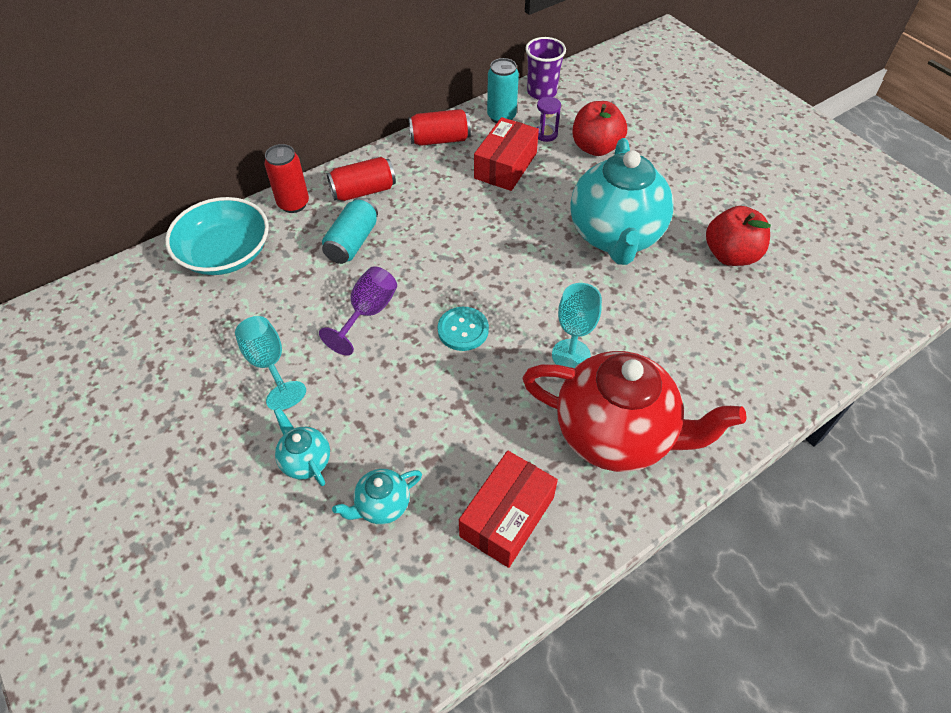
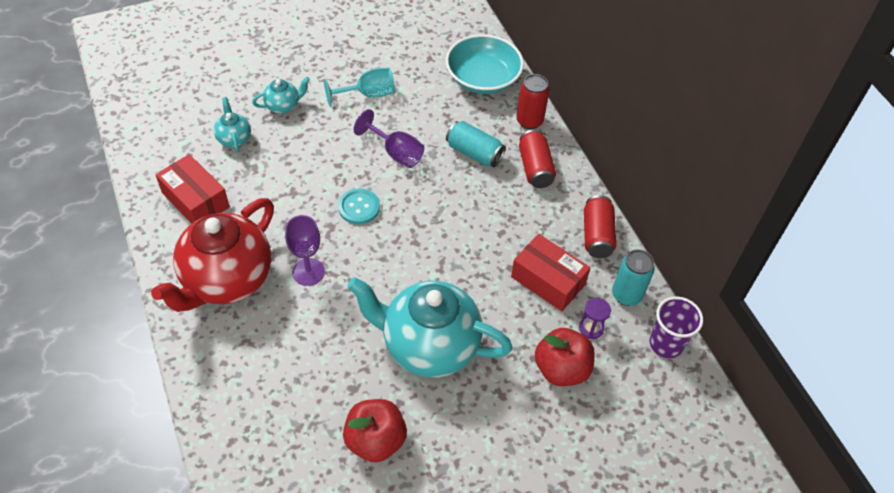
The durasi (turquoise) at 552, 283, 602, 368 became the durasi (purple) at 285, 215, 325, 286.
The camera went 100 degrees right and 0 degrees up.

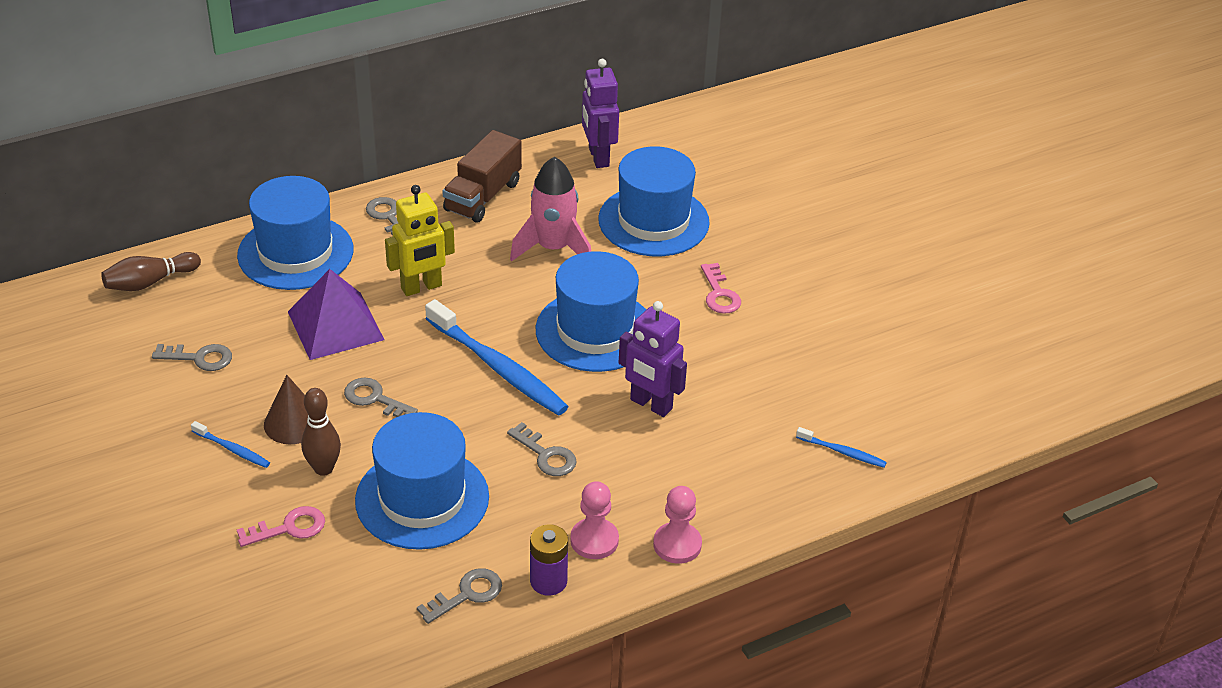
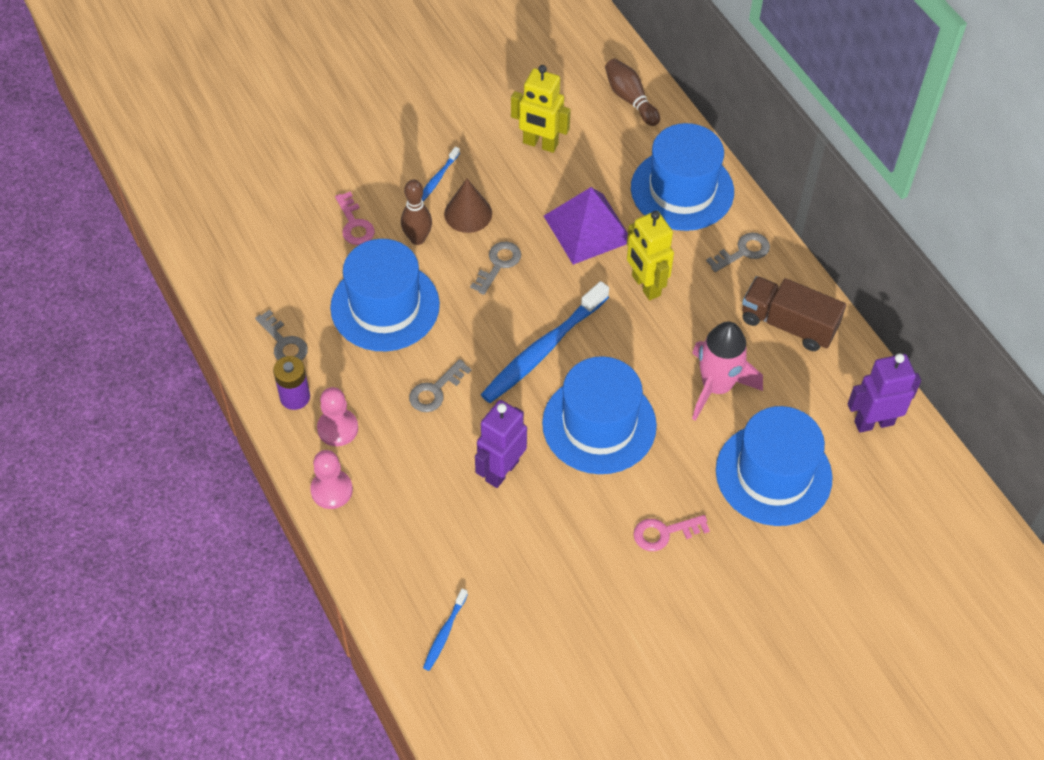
The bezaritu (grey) at 152, 344, 232, 371 was replaced by the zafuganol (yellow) at 511, 65, 571, 153.
The camera went 90 degrees right and 15 degrees up.

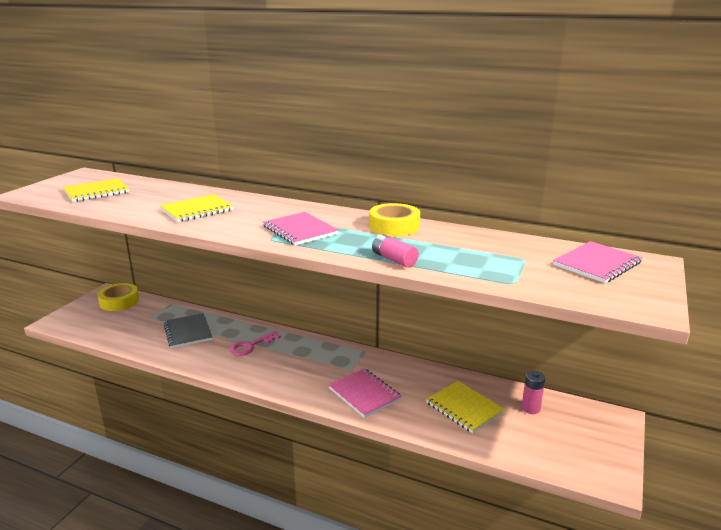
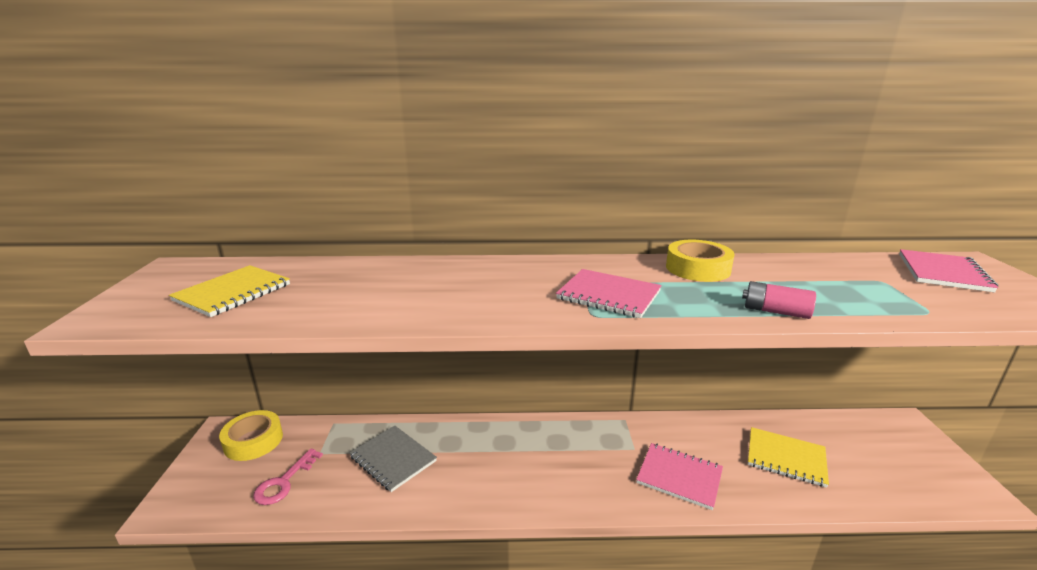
The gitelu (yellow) at 160, 194, 234, 222 disappeared.
The bezaritu (pink) moved from 230, 331, 281, 356 to 253, 448, 323, 505.
The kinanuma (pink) at 522, 371, 545, 414 disappeared.
The camera went 25 degrees left and 0 degrees up.

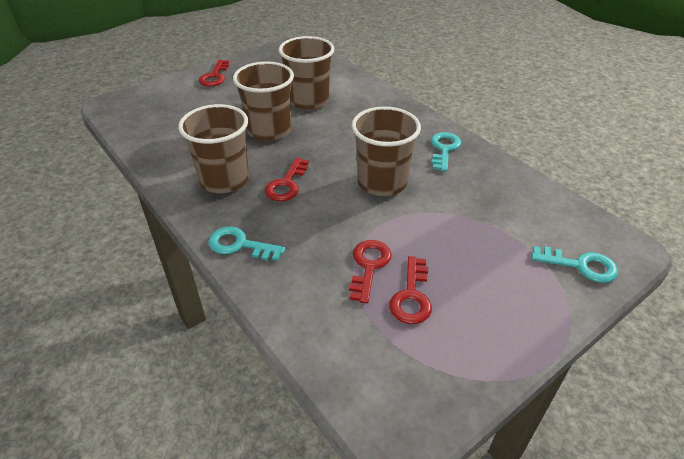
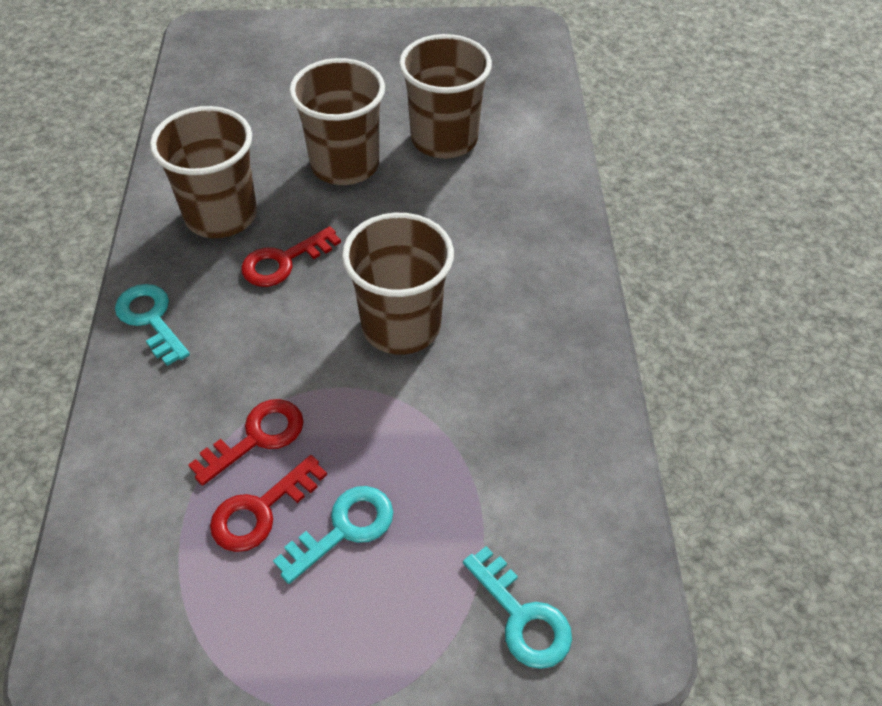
The bezaritu (red) at 199, 60, 229, 87 disappeared.
The bezaritu (turquoise) moved from 431, 132, 461, 172 to 273, 486, 393, 584.
The camera went 35 degrees right and 10 degrees up.

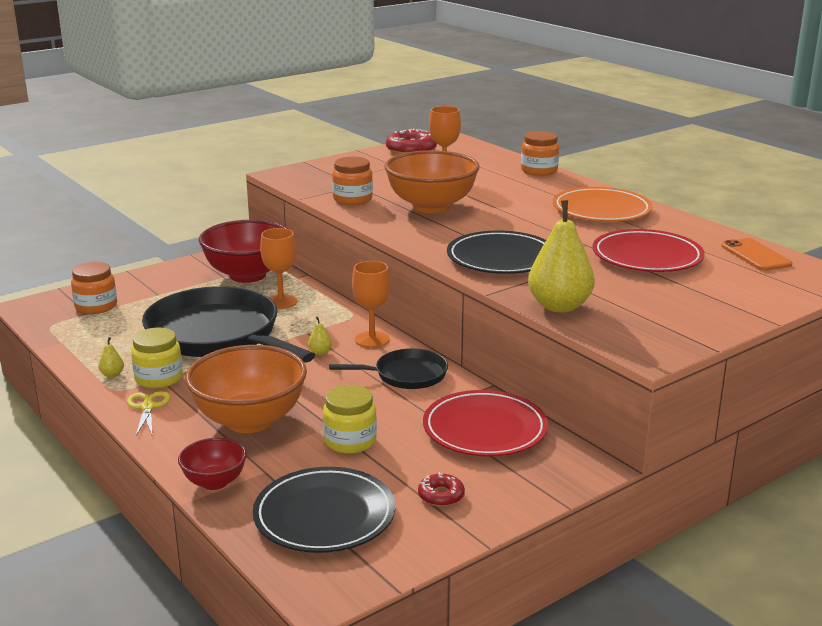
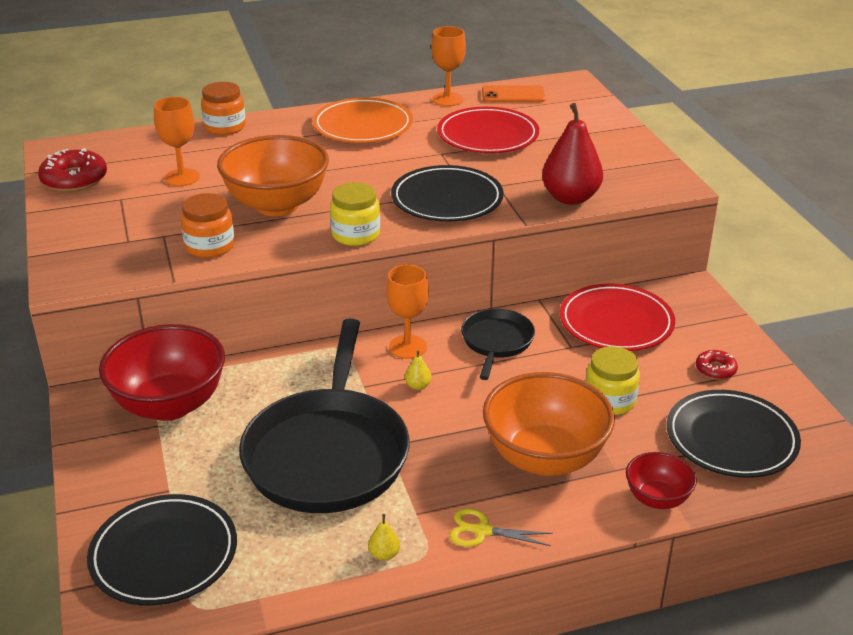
The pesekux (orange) at 71, 262, 117, 314 was replaced by the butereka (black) at 87, 494, 237, 606.
The pesekux (yellow) moved from 131, 328, 183, 389 to 330, 182, 380, 246.
The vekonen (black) at 142, 286, 315, 363 turned 60 degrees counterclockwise.
The durasi (orange) moved from 260, 228, 297, 309 to 431, 26, 466, 106.
The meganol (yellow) at 528, 200, 595, 313 became the meganol (red) at 542, 103, 603, 205.
The camera went 70 degrees left and 10 degrees up.

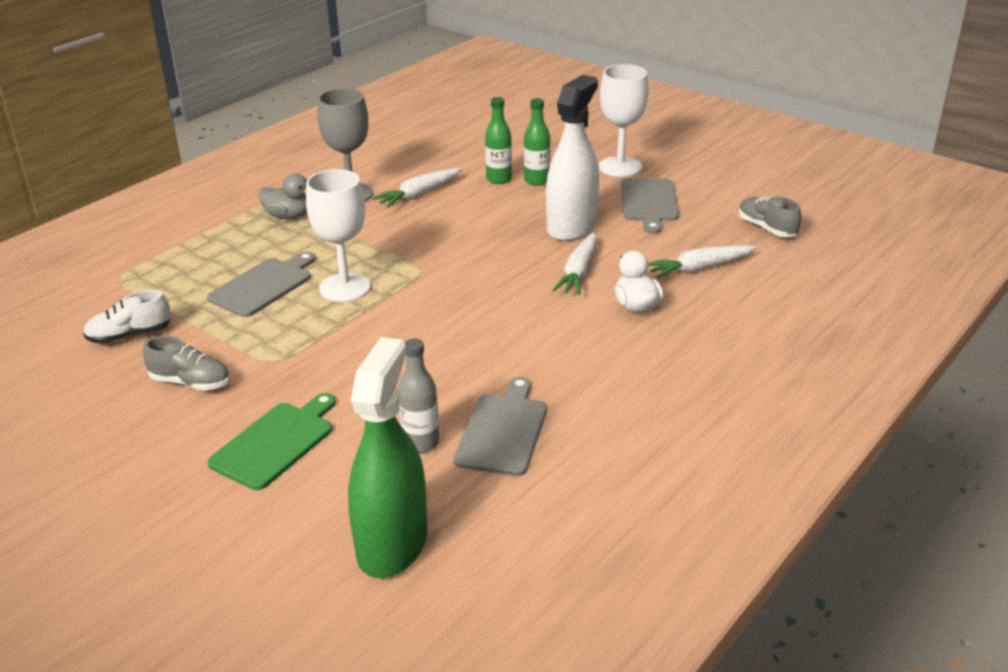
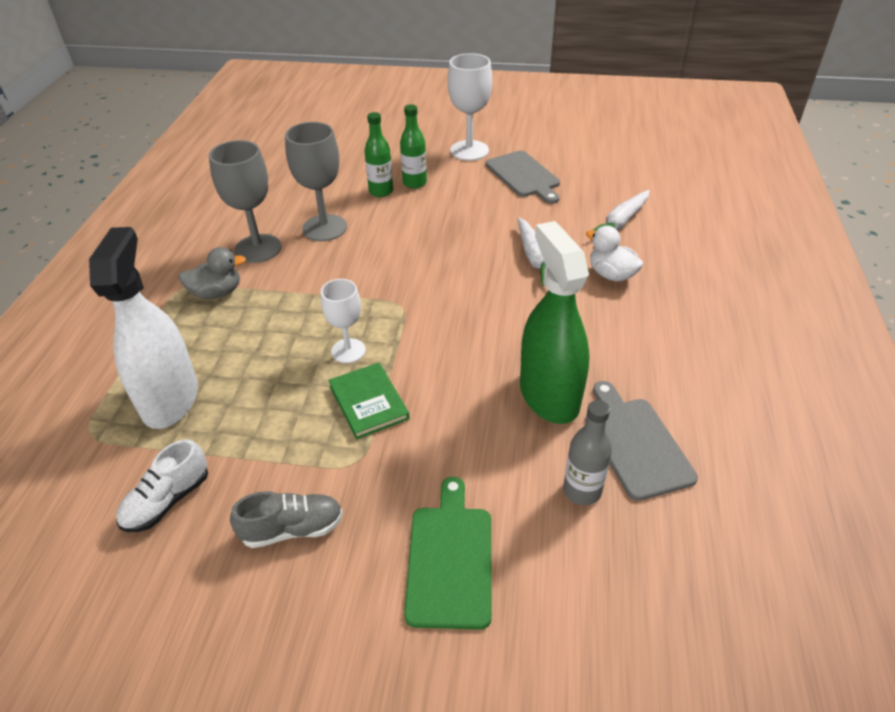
The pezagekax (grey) at 207, 252, 316, 317 disappeared.
The durasi (white) at 306, 169, 371, 302 changed to 0.63 times the size.
The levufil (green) moved from 348, 337, 427, 578 to 520, 221, 589, 424.
The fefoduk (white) at 372, 168, 462, 207 was replaced by the durasi (grey) at 285, 122, 347, 241.
The levufil (white) moved from 546, 75, 599, 241 to 89, 227, 198, 429.
The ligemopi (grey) at 739, 196, 801, 237 disappeared.
The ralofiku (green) at 328, 362, 410, 439 appeared.
The camera went 30 degrees left and 10 degrees up.

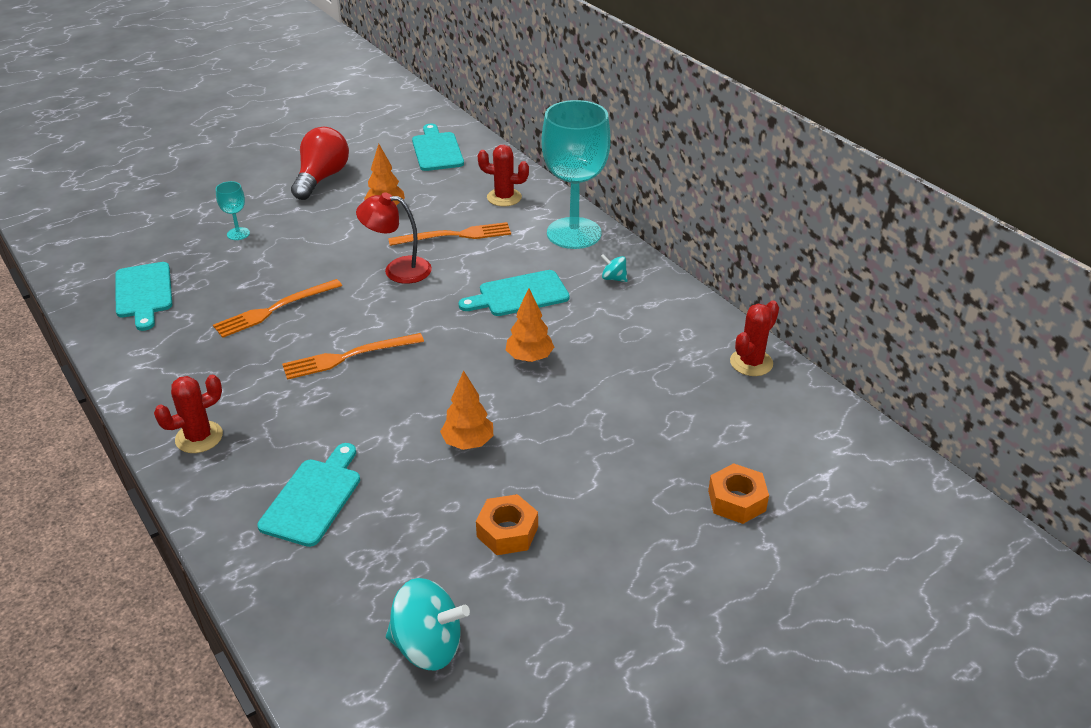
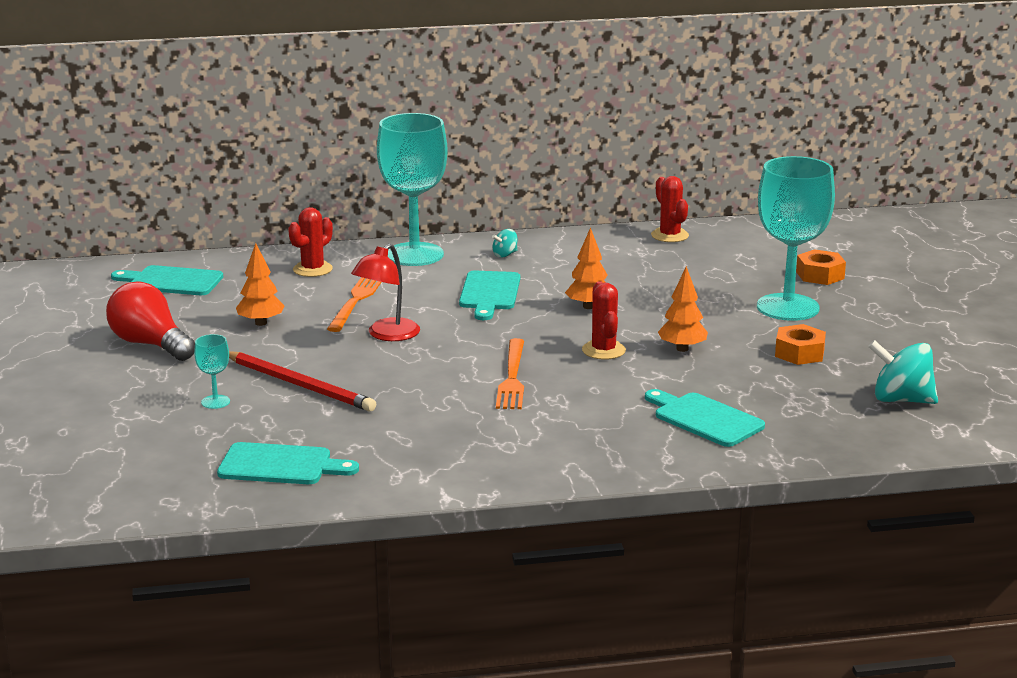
The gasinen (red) moved from 154, 374, 223, 453 to 582, 281, 626, 360.
The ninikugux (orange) at 213, 279, 342, 338 disappeared.
The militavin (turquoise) at 386, 578, 470, 670 turned 105 degrees counterclockwise.
The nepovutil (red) at 229, 351, 376, 412 appeared.
The durasi (turquoise) at 757, 156, 835, 321 appeared.
The camera went 65 degrees left and 15 degrees down.

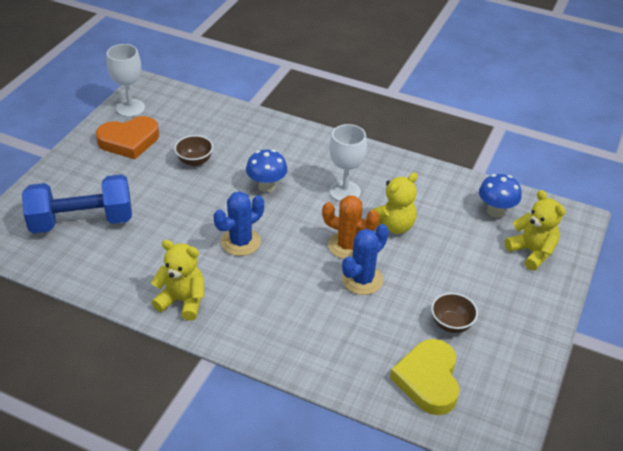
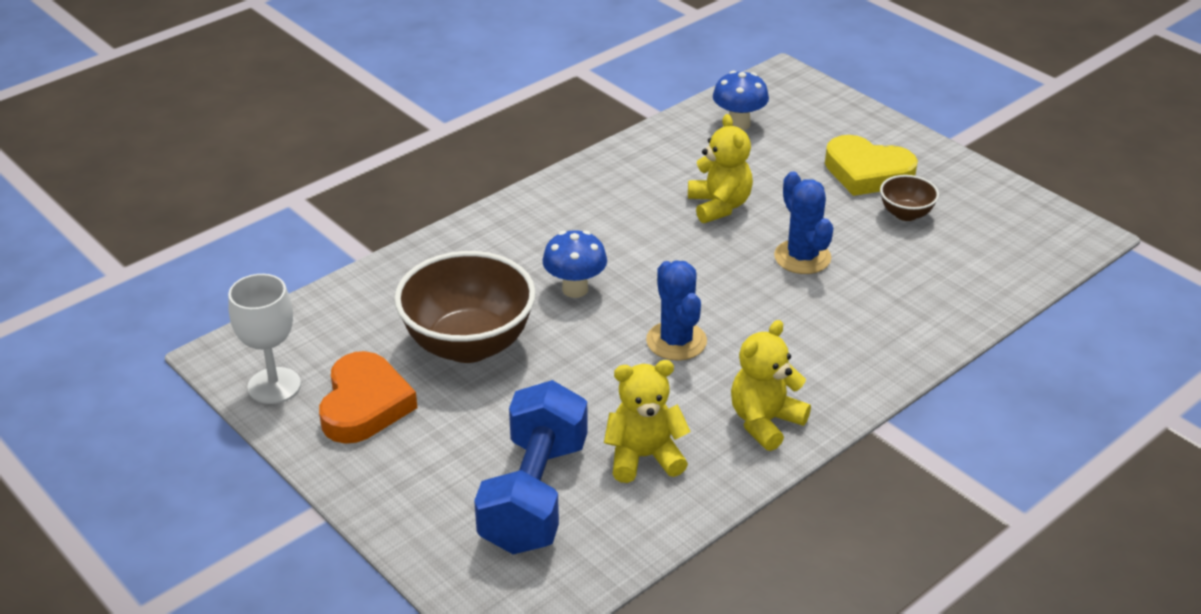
The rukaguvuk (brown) at 174, 135, 213, 166 changed to 2.13 times the size.
The gasinen (orange) at 322, 195, 380, 259 disappeared.
The durasi (white) at 329, 124, 367, 202 disappeared.
The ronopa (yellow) moved from 390, 339, 460, 415 to 825, 135, 918, 196.
The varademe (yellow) moved from 505, 190, 566, 271 to 604, 360, 691, 483.
The camera went 65 degrees left and 5 degrees down.

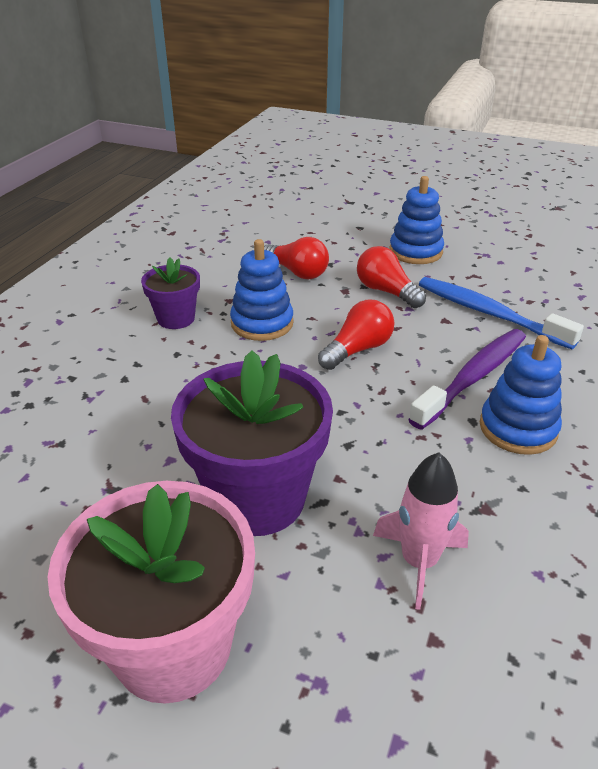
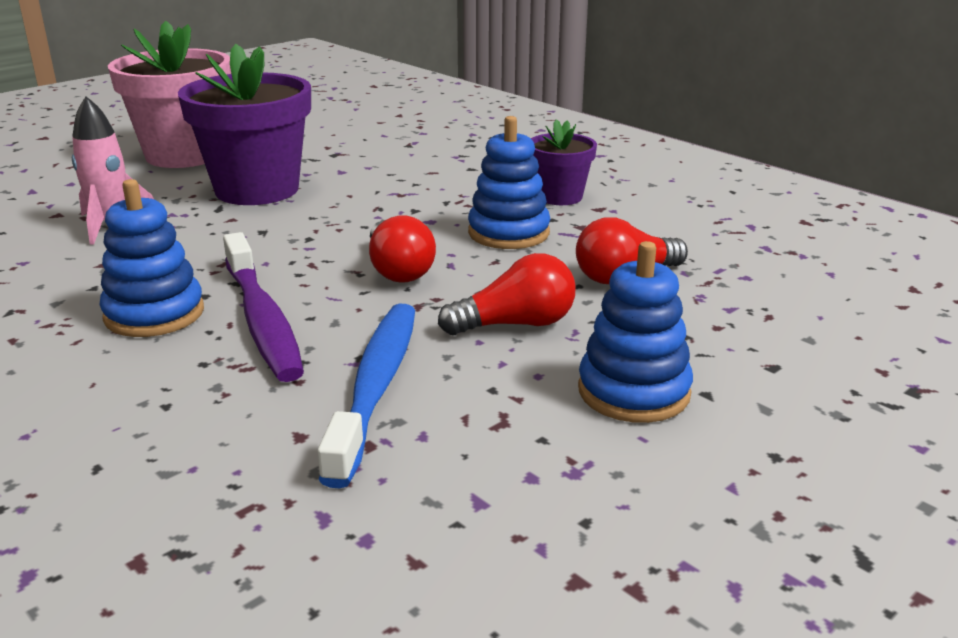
The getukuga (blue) at 419, 277, 584, 349 turned 60 degrees counterclockwise.
The camera went 115 degrees right and 10 degrees down.

